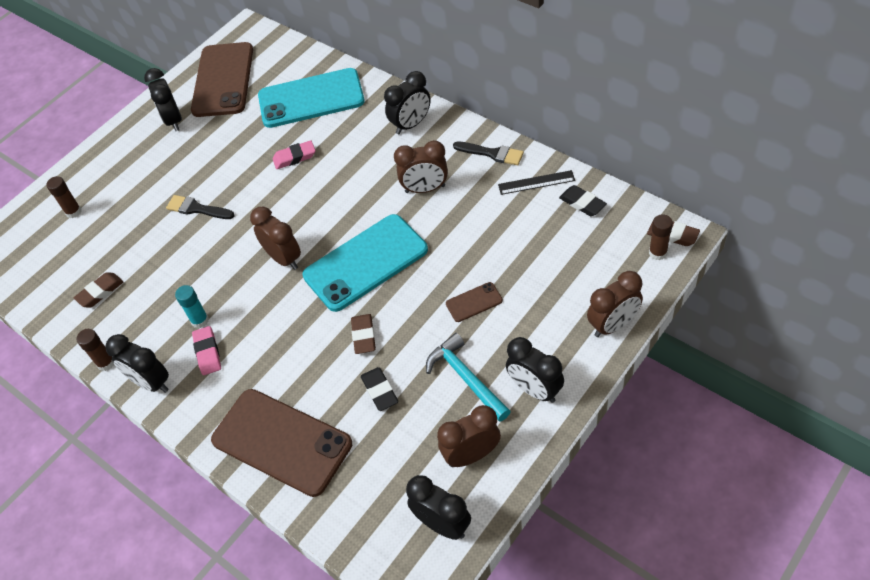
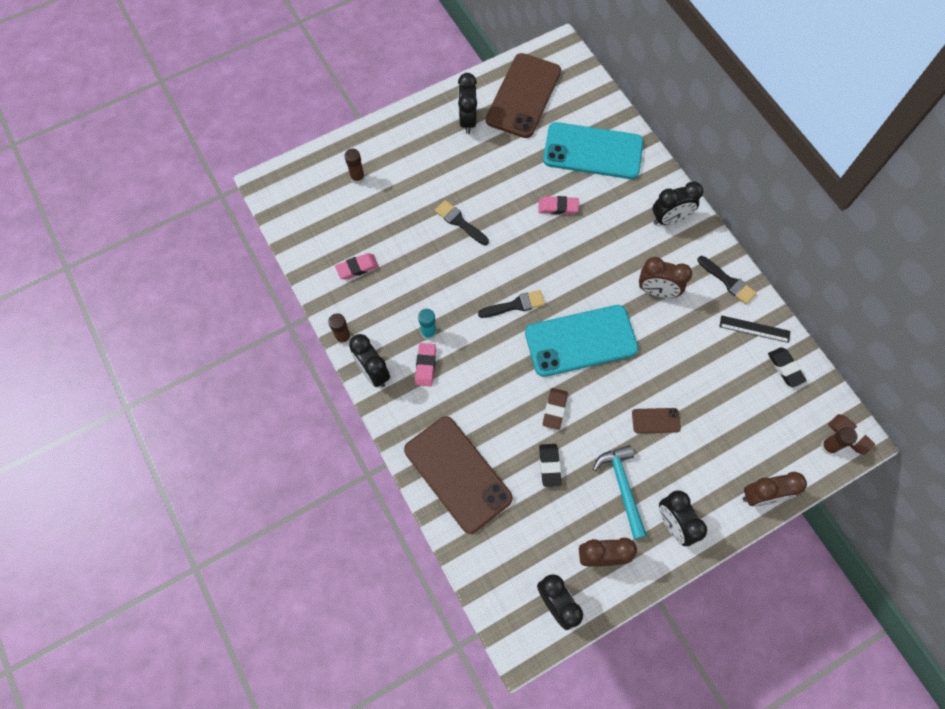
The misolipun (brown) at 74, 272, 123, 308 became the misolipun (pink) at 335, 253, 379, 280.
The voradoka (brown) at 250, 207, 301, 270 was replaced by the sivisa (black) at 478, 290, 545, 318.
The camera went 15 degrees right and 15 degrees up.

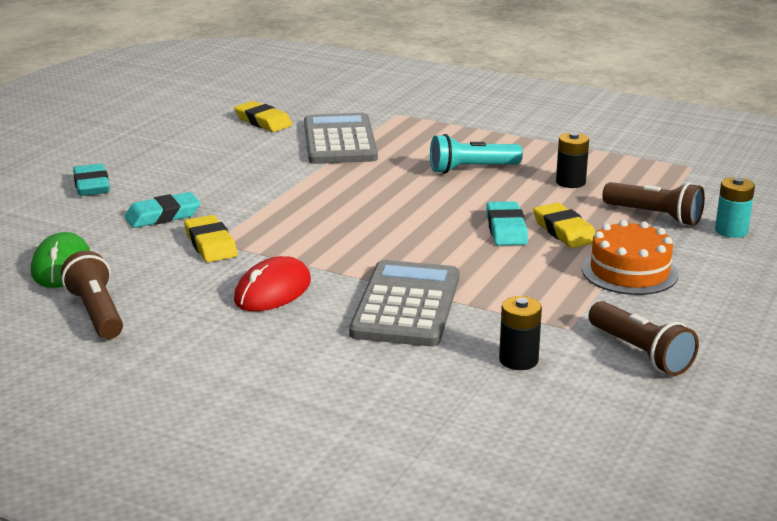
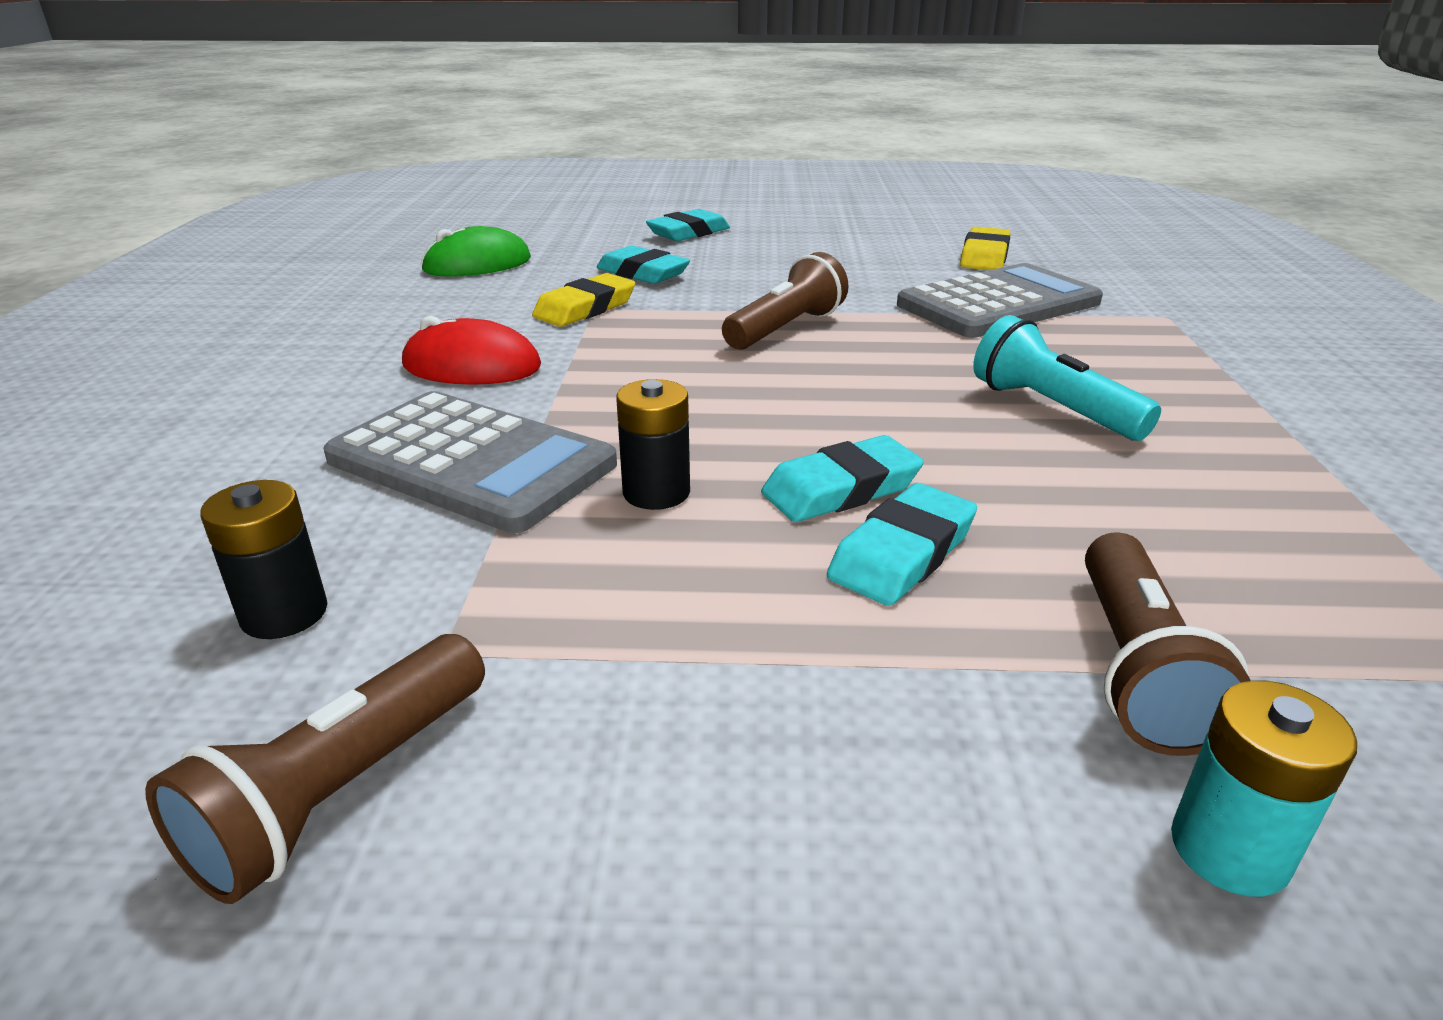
The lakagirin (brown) moved from 61, 250, 123, 339 to 722, 252, 848, 350.
The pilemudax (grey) at 349, 260, 460, 347 turned 45 degrees clockwise.
The misolipun (yellow) at 533, 203, 595, 248 became the misolipun (turquoise) at 827, 483, 977, 606.
The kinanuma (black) moved from 556, 132, 589, 188 to 616, 379, 690, 510.
The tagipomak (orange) at 582, 220, 678, 295 disappeared.
The camera went 65 degrees right and 5 degrees up.

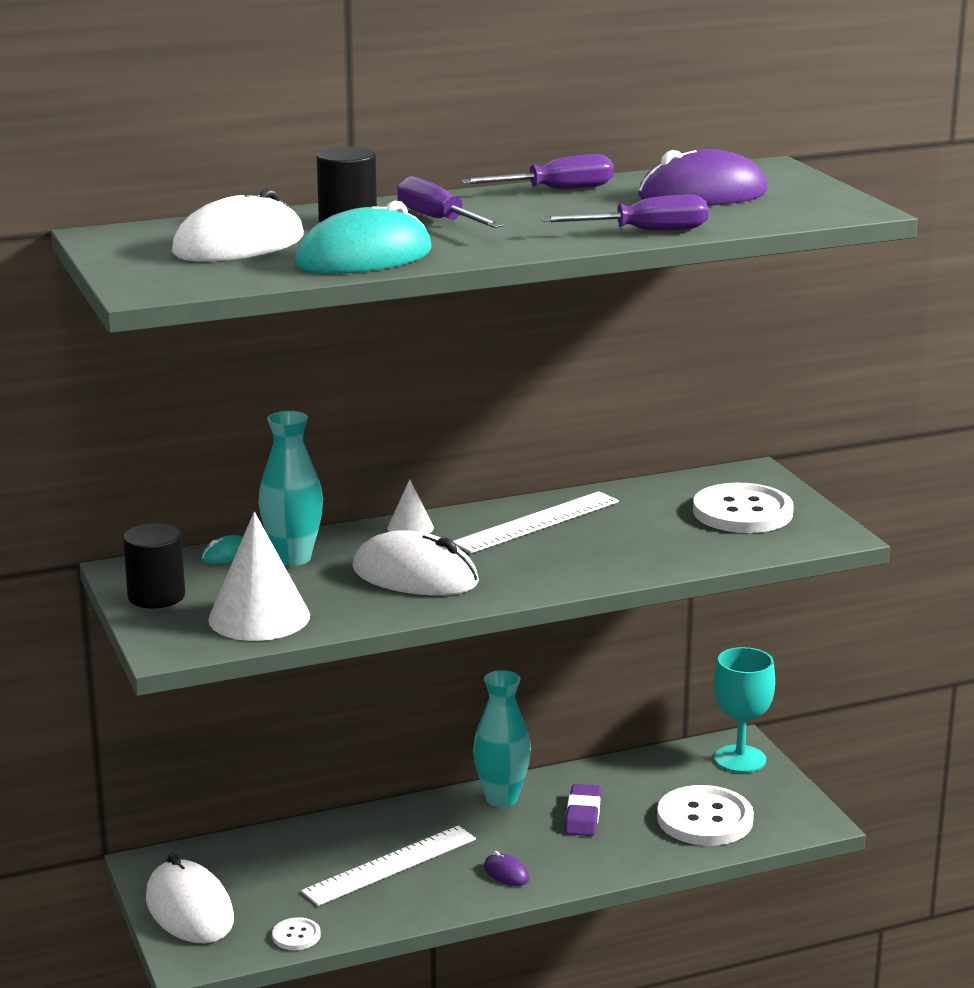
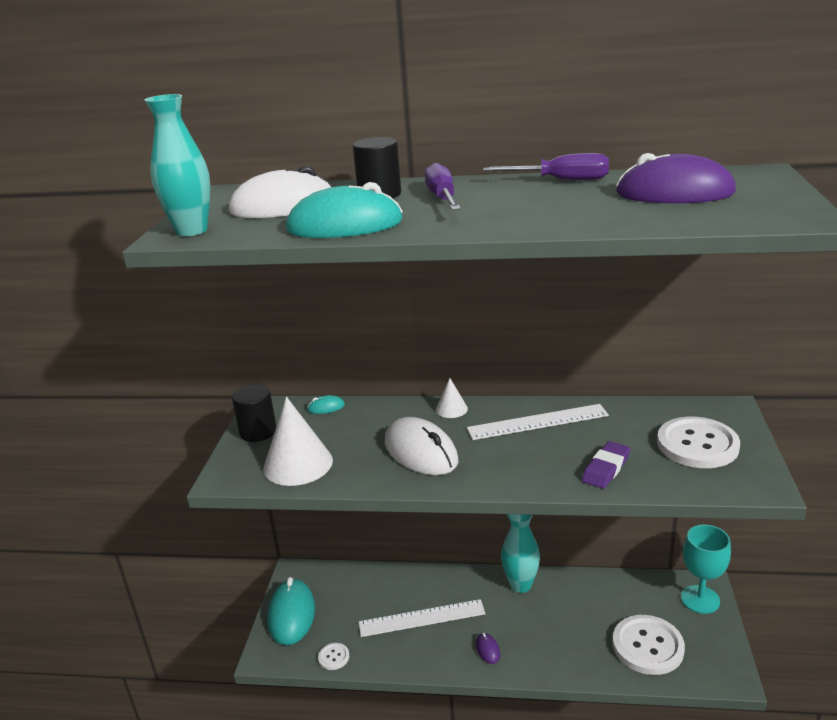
The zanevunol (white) at 146, 853, 234, 943 became the zanevunol (turquoise) at 267, 577, 315, 645.
The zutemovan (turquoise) moved from 259, 411, 323, 566 to 145, 94, 210, 236.
The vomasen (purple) at 541, 195, 708, 231 disappeared.
The misolipun (purple) moved from 565, 784, 601, 836 to 582, 441, 630, 489.
The camera went 30 degrees right and 5 degrees up.

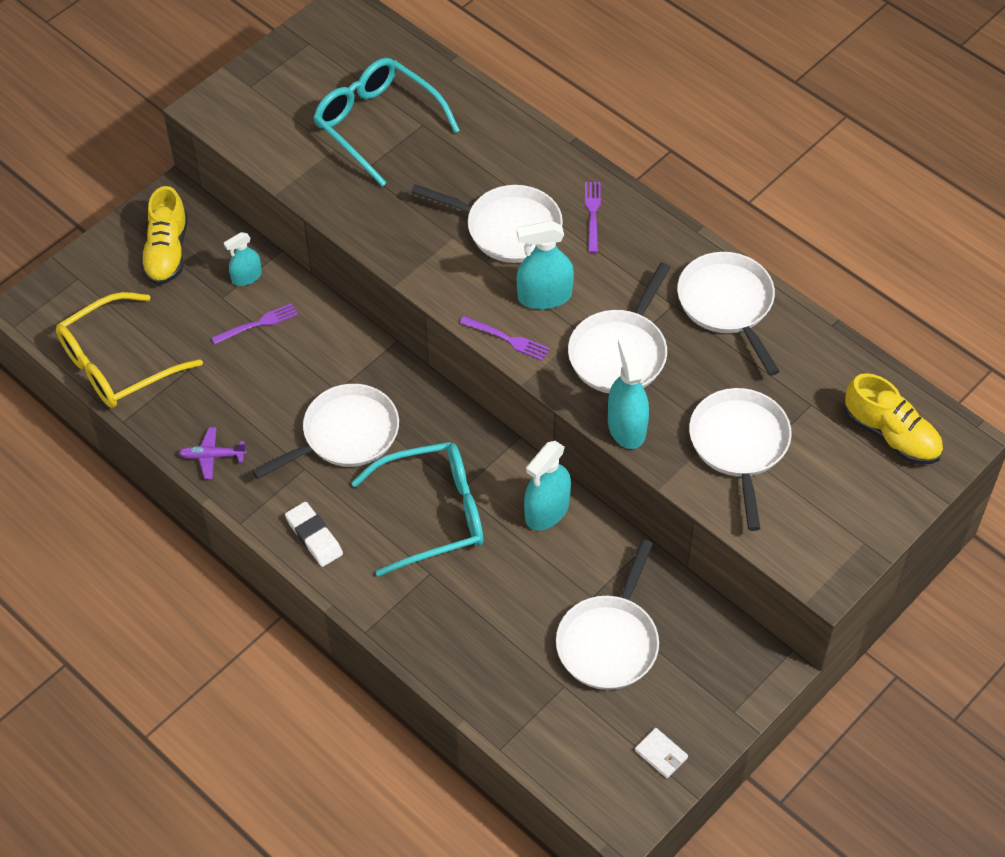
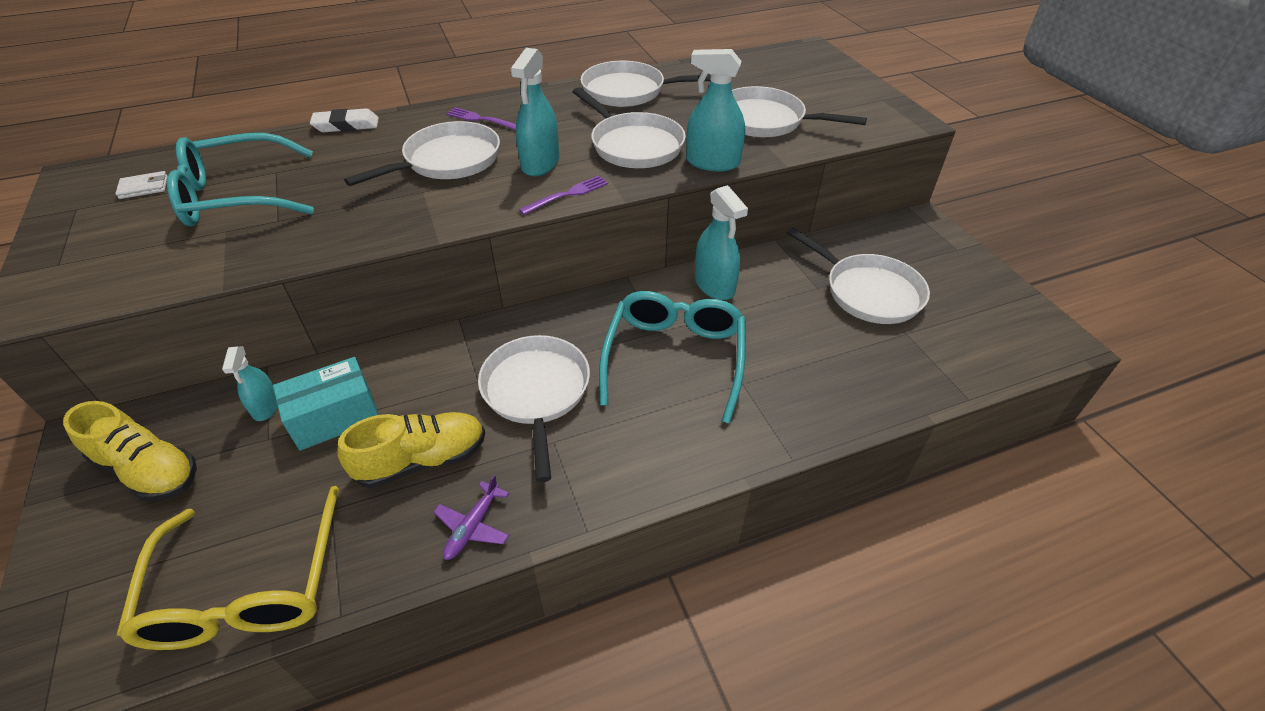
The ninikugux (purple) at 211, 303, 298, 344 was replaced by the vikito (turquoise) at 273, 357, 379, 451.
The misolipun (white) moved from 285, 502, 343, 567 to 310, 108, 379, 132.
The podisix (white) moved from 635, 728, 688, 778 to 115, 171, 168, 199.
The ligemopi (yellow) moved from 845, 373, 943, 465 to 337, 412, 485, 489.
The camera went 65 degrees left and 10 degrees down.

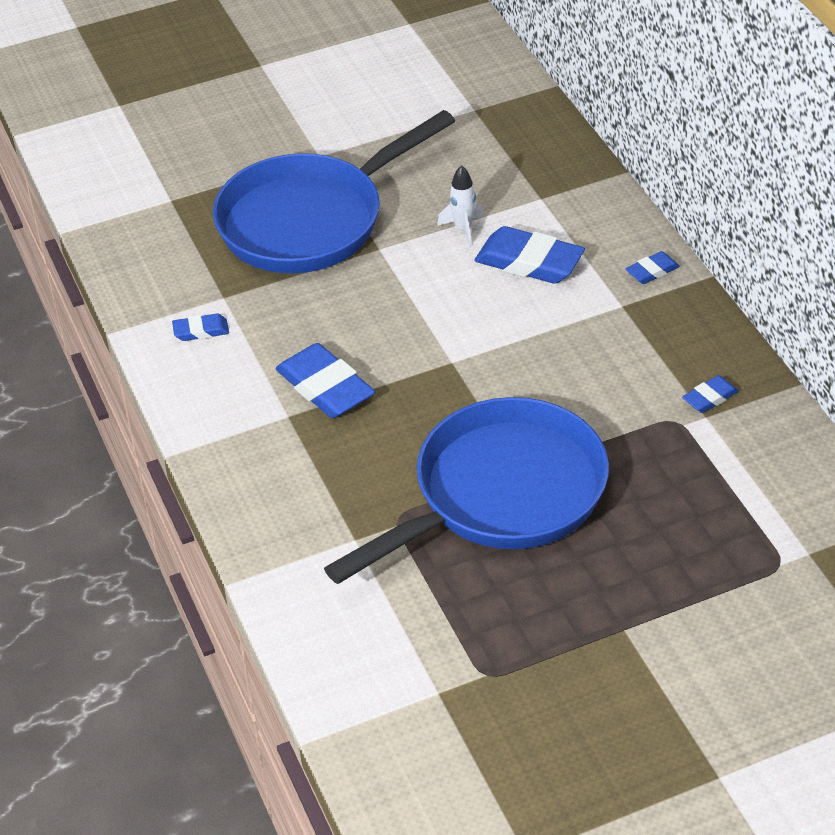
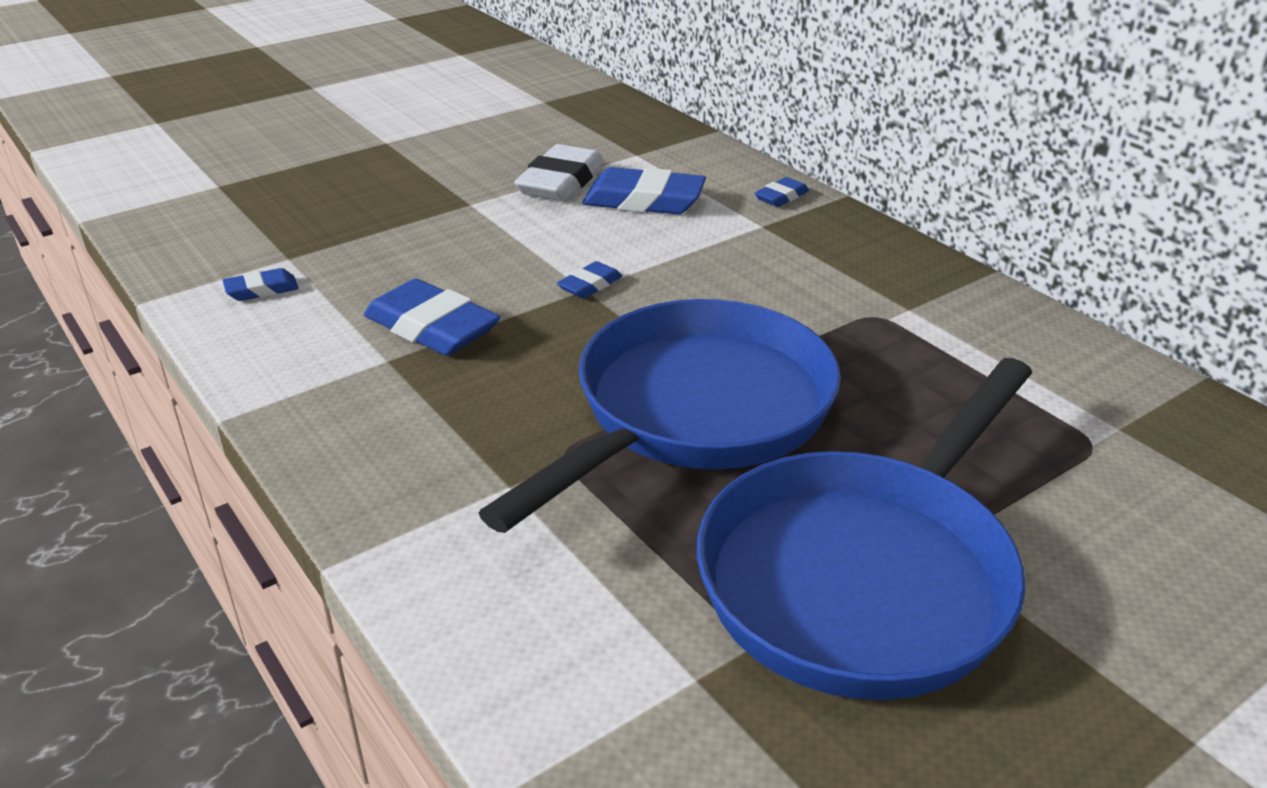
The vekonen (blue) moved from 213, 110, 455, 273 to 697, 358, 1032, 700.
The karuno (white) at 437, 165, 484, 247 was replaced by the misolipun (white) at 514, 144, 604, 201.
The misolipun (blue) moved from 682, 375, 739, 413 to 557, 261, 622, 299.
The camera went 15 degrees left and 10 degrees down.

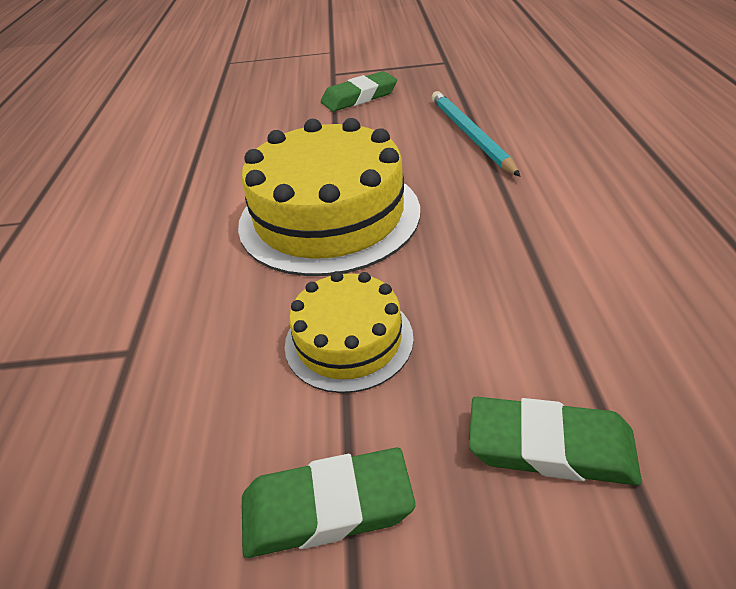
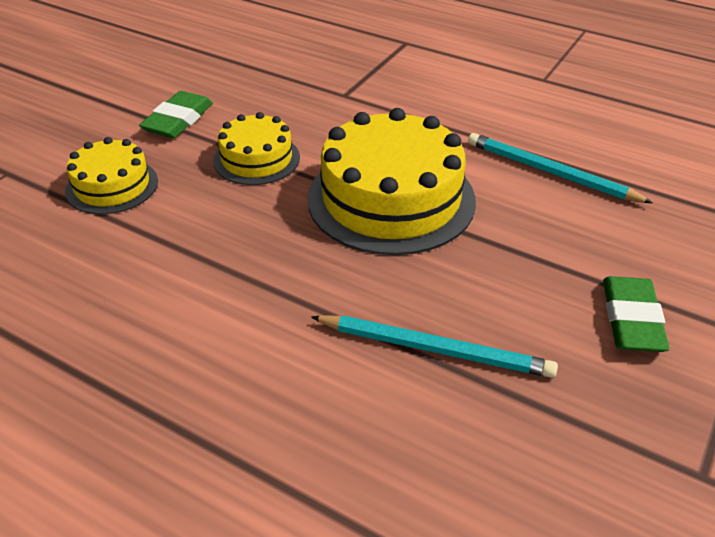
The misolipun (green) at 469, 397, 642, 486 was replaced by the tagipomak (yellow) at 65, 137, 158, 214.
The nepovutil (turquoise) at 468, 133, 653, 203 appeared.
The camera went 120 degrees right and 0 degrees up.

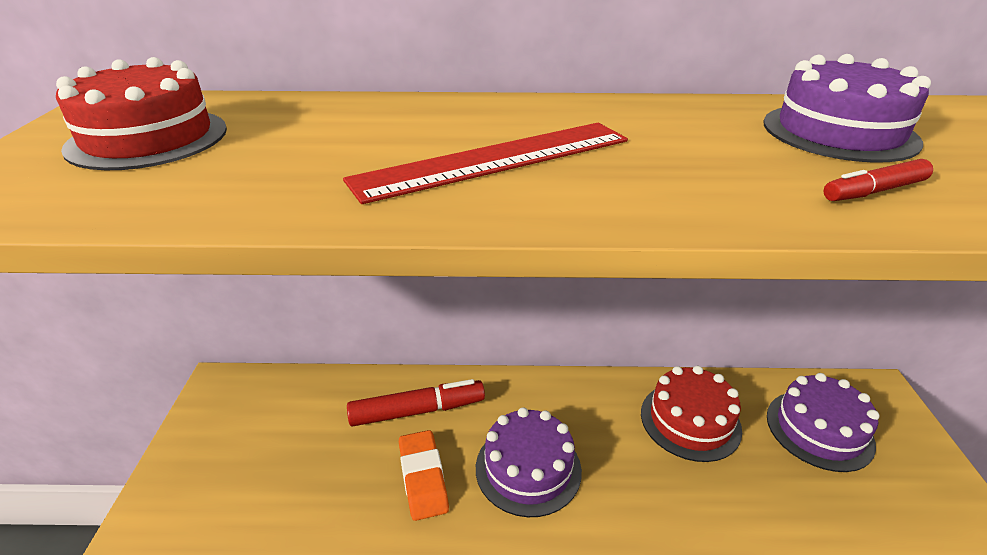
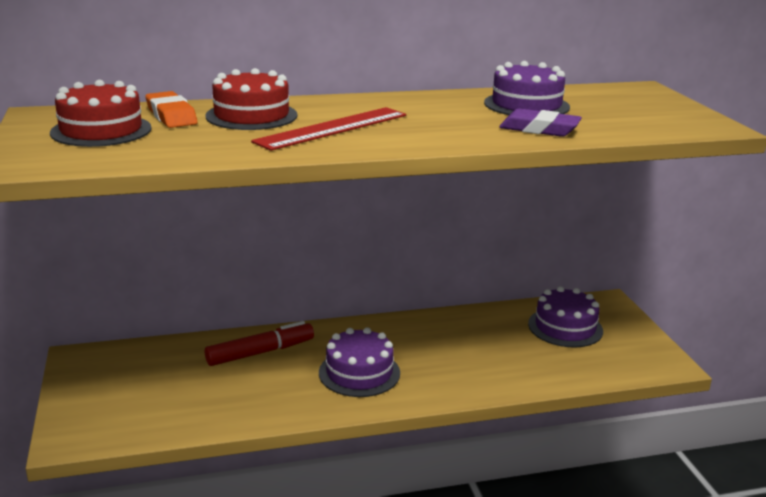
The misolipun (orange) moved from 399, 430, 449, 521 to 146, 91, 198, 128.
The tagipomak (red) moved from 641, 366, 742, 462 to 205, 68, 298, 130.
The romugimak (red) at 823, 159, 933, 201 was replaced by the misolipun (purple) at 499, 109, 582, 137.
The camera went 15 degrees left and 10 degrees down.

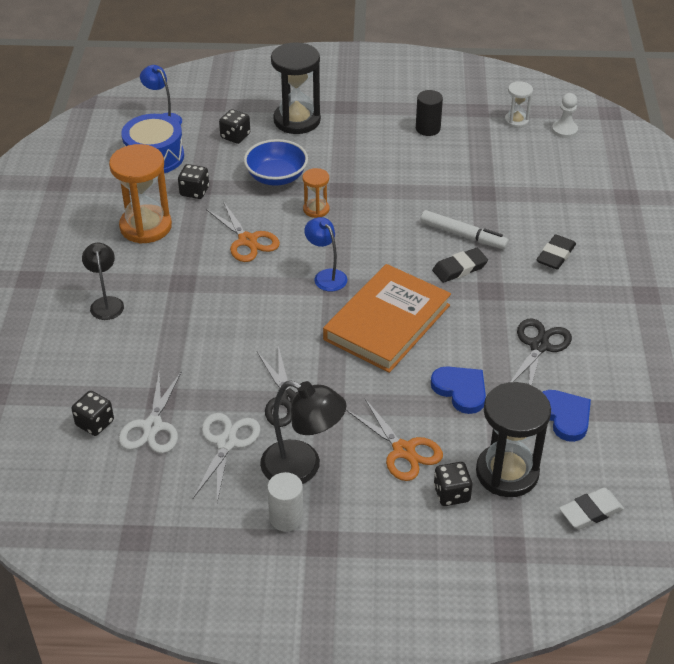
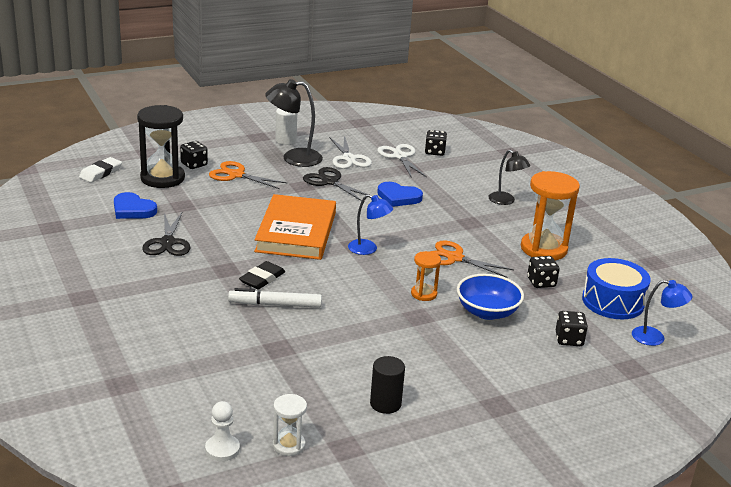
The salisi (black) at 271, 42, 321, 134 disappeared.
The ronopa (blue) moved from 431, 366, 486, 414 to 377, 182, 423, 207.
The misolipun (black) at 537, 234, 576, 270 disappeared.
The camera went 150 degrees right and 15 degrees down.

